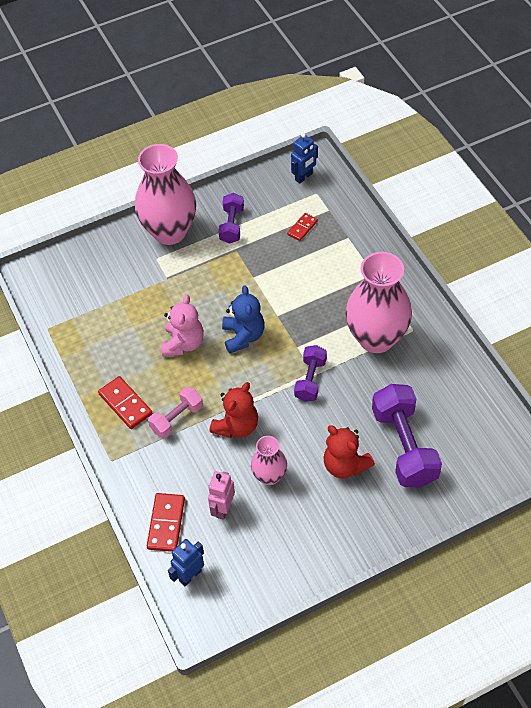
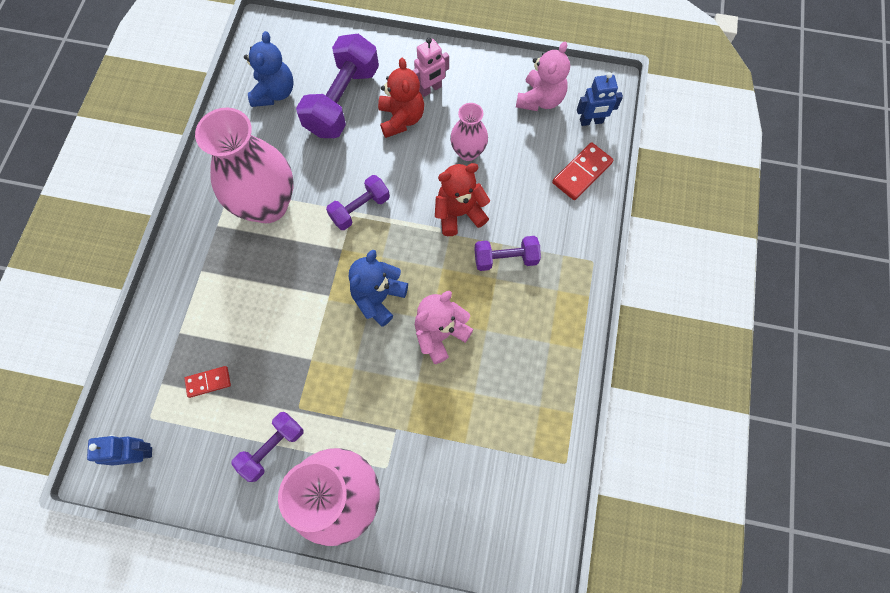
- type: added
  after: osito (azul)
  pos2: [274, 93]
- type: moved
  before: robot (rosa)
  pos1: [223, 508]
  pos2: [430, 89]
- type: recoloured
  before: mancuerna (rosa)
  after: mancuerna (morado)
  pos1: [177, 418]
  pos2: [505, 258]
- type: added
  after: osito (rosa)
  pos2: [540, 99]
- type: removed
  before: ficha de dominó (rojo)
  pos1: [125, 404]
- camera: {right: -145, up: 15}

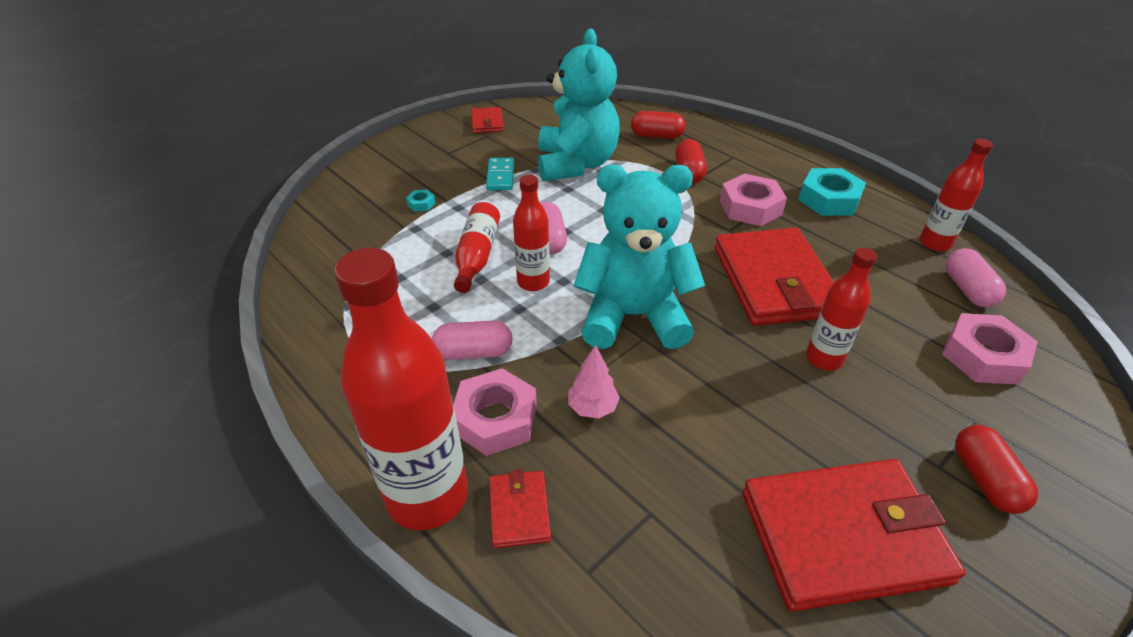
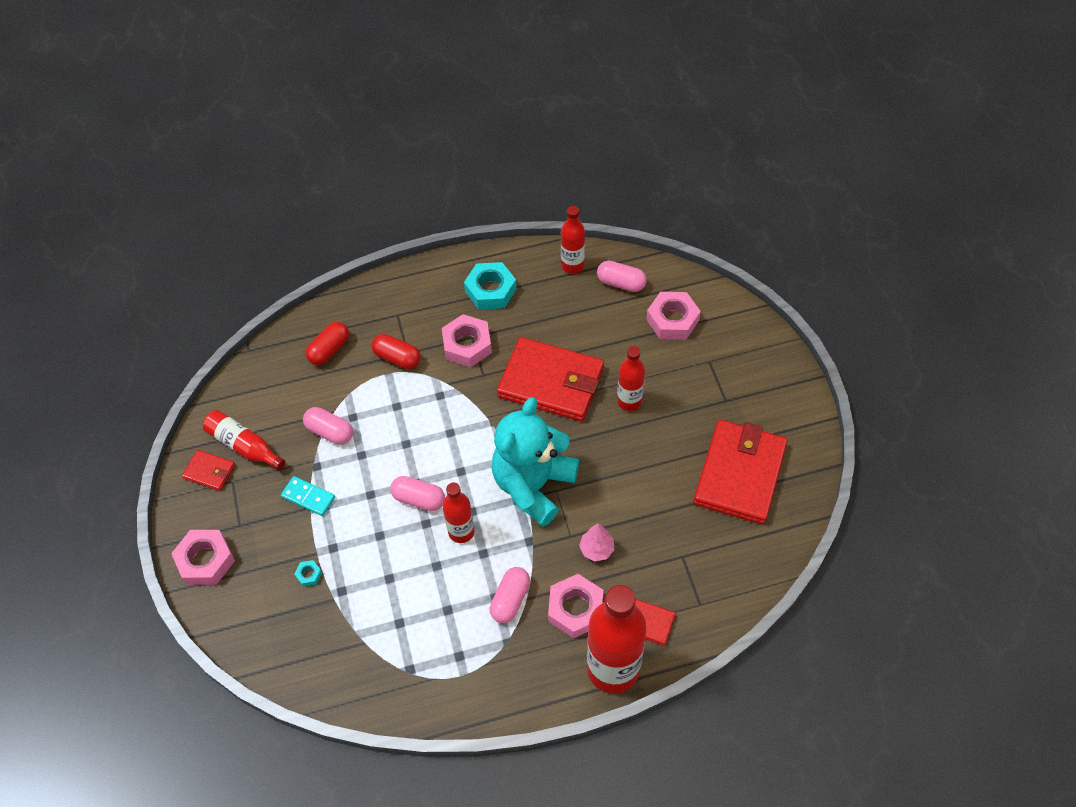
- type: added
  after: tuerca (rosa)
  pos2: [205, 560]
- type: moved
  before: botella (rojo)
  pos1: [477, 255]
  pos2: [244, 446]
- type: replaced
  before: osito (turquesa)
  after: cápsula (rosa)
  pos1: [576, 164]
  pos2: [330, 431]
- type: removed
  before: cápsula (rojo)
  pos1: [985, 479]
- camera: {right: -60, up: 15}

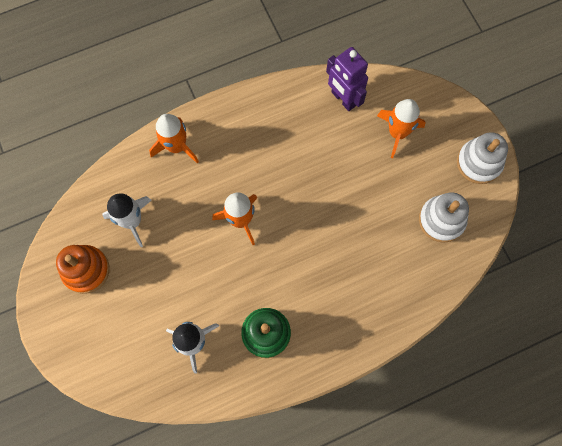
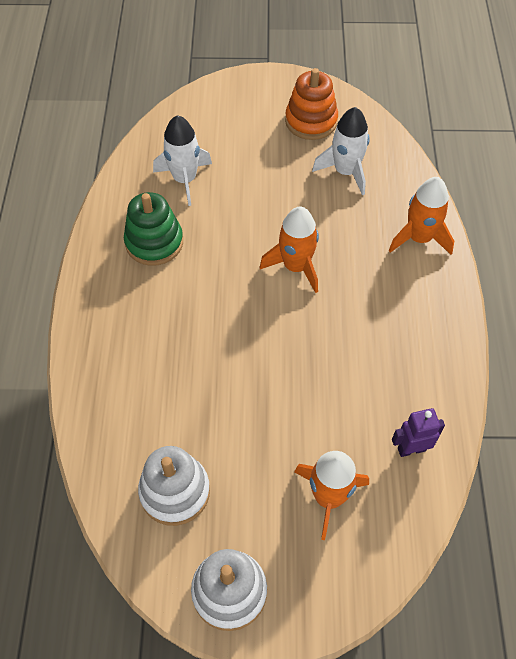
- type: resized
  before: robot (morado)
  pos1: [343, 99]
  pos2: [411, 449]
  scale: 0.64
- camera: {right: 115, up: -15}

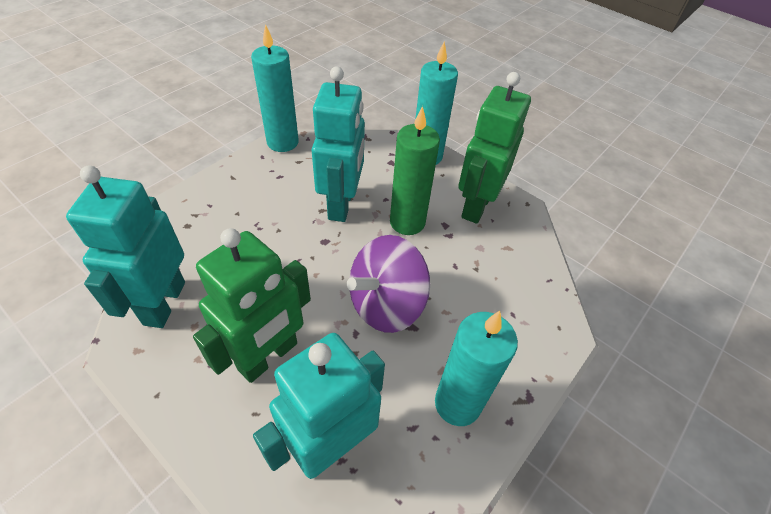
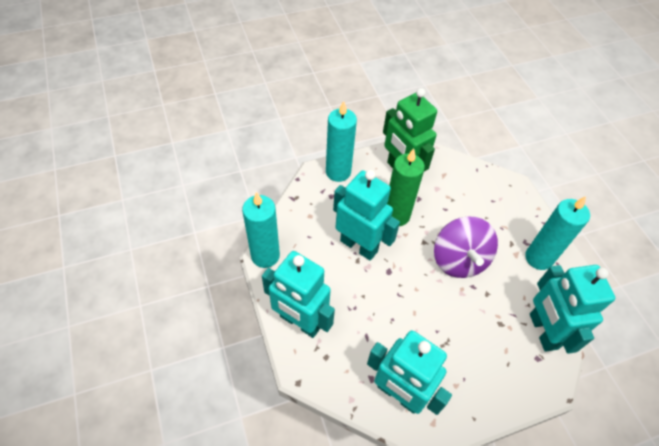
- type: added
  after: robot (turquesa)
  pos2: [300, 322]
- type: removed
  before: robot (verde)
  pos1: [268, 356]
- camera: {right: -60, up: 5}

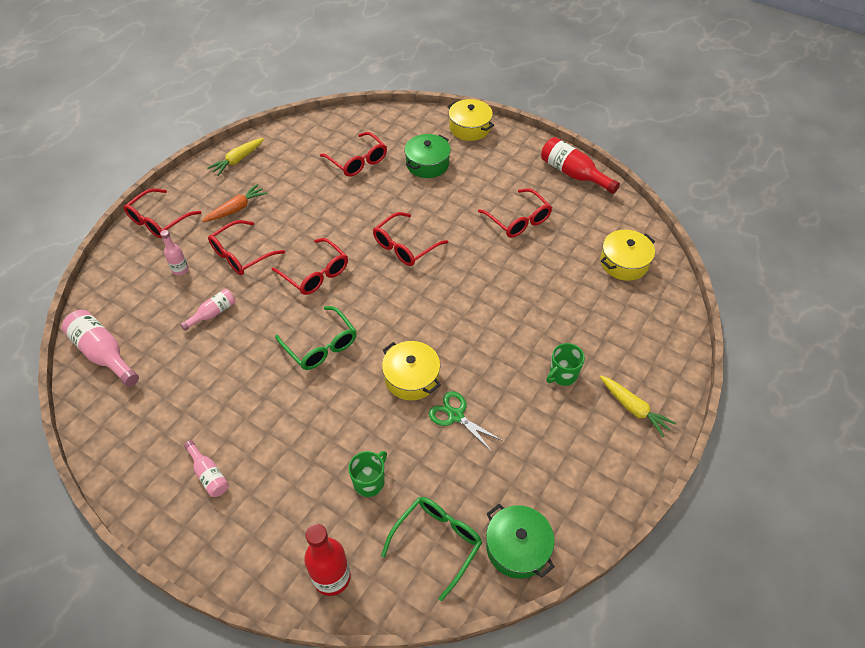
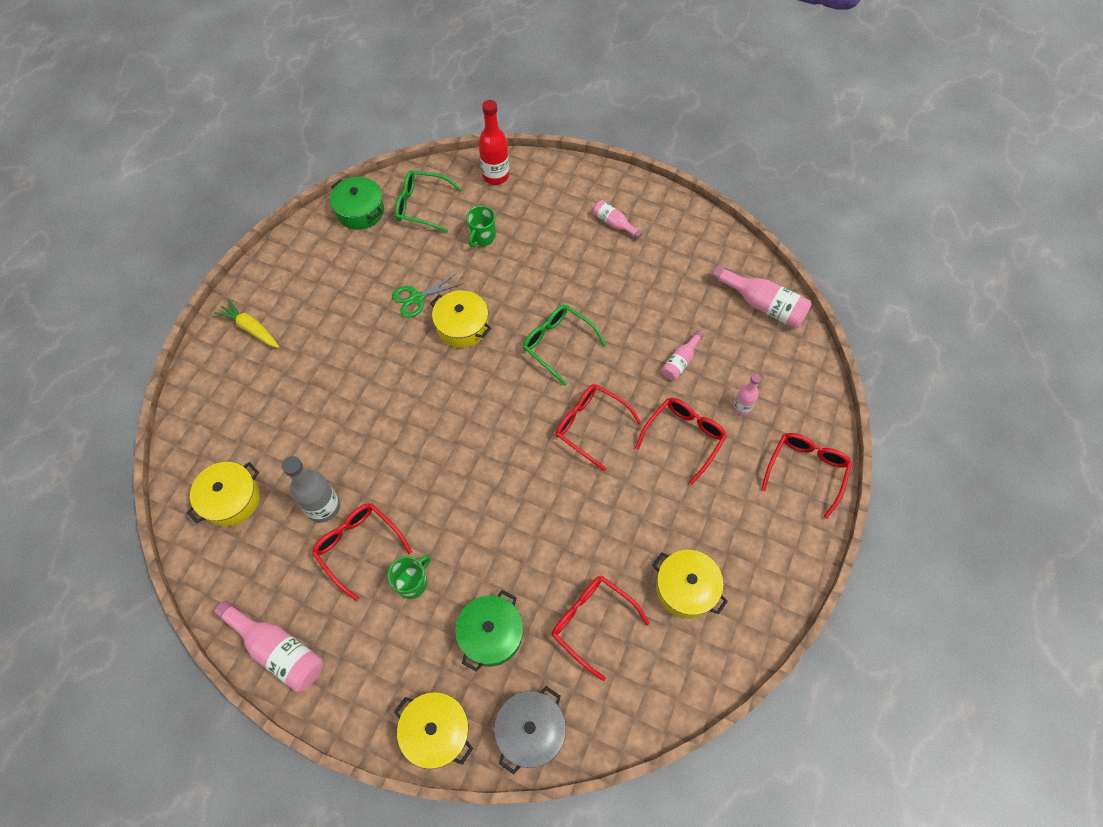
- type: recoloured
  before: botella (rojo)
  after: botella (rosa)
  pos1: [573, 174]
  pos2: [278, 650]
- type: added
  after: botella (gris)
  pos2: [323, 507]
- type: moved
  before: taza (verde)
  pos1: [562, 375]
  pos2: [412, 582]
- type: turned
  before: tijeras (verde)
  pos1: [455, 415]
  pos2: [416, 298]
  turn: 120
- type: turned
  before: gafas (verde)
  pos1: [437, 542]
  pos2: [421, 206]
  turn: 75
- type: added
  after: olla (gris)
  pos2: [530, 731]
- type: added
  after: olla (amarillo)
  pos2: [686, 588]
- type: removed
  before: zanahoria (naranja)
  pos1: [236, 209]
- type: removed
  before: zanahoria (amarillo)
  pos1: [238, 160]
- type: removed
  before: gafas (rojo)
  pos1: [405, 246]
- camera: {right: 170, up: 10}

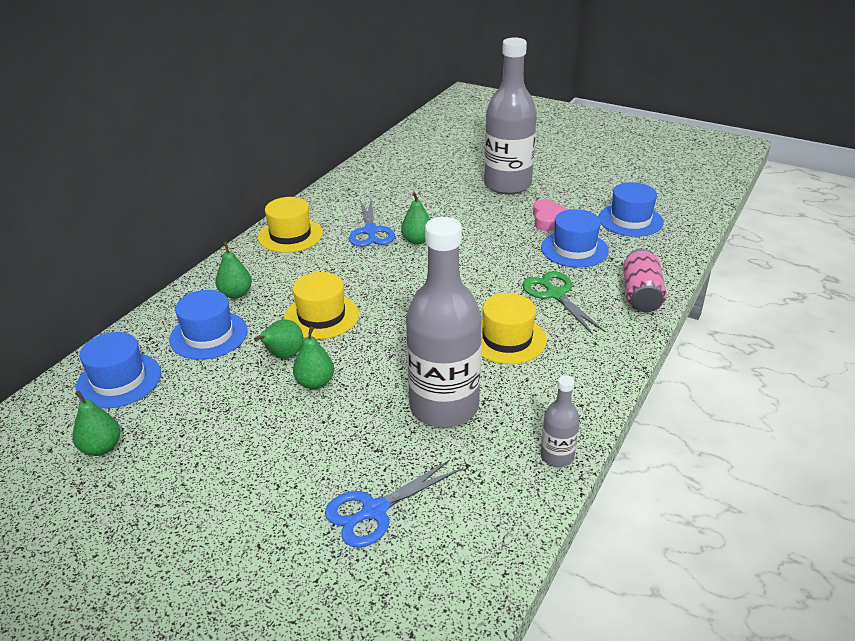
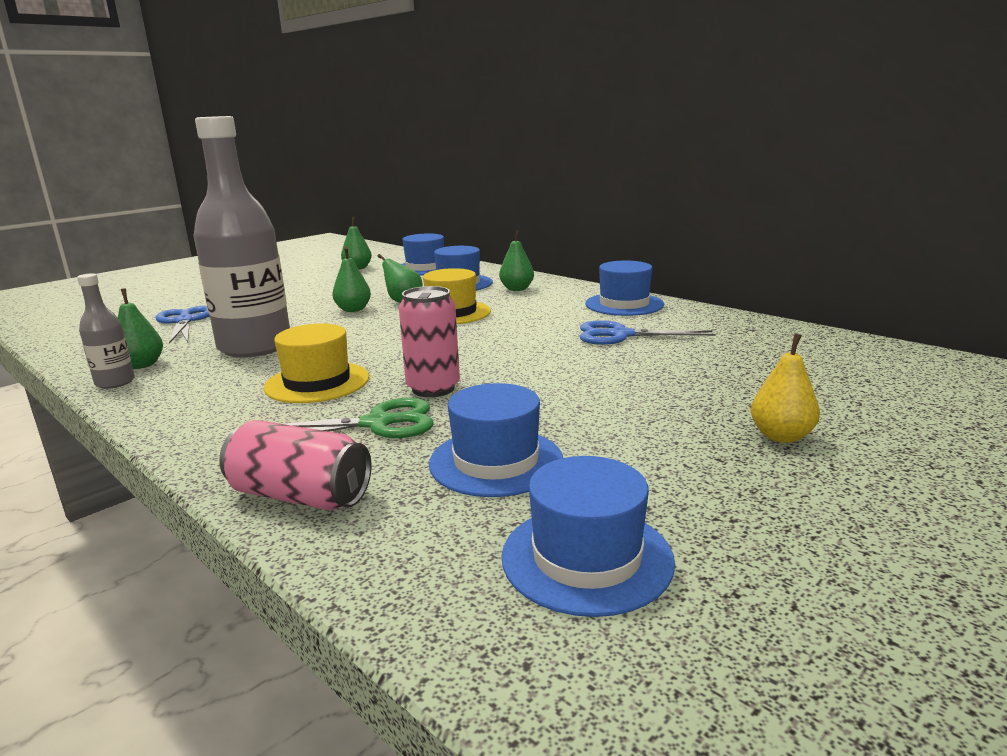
- type: moved
  before: pera (verde)
  pos1: [417, 240]
  pos2: [142, 365]
- type: added
  after: lata (rosa)
  pos2: [433, 388]
- type: recoloured
  before: sombrero (amarillo)
  after: sombrero (azul)
  pos1: [290, 235]
  pos2: [624, 304]
- type: replaced
  before: botella (gris)
  after: pera (amarillo)
  pos1: [507, 185]
  pos2: [781, 436]
- type: removed
  before: corazón (rosa)
  pos1: [548, 219]
- camera: {right: 105, up: -15}

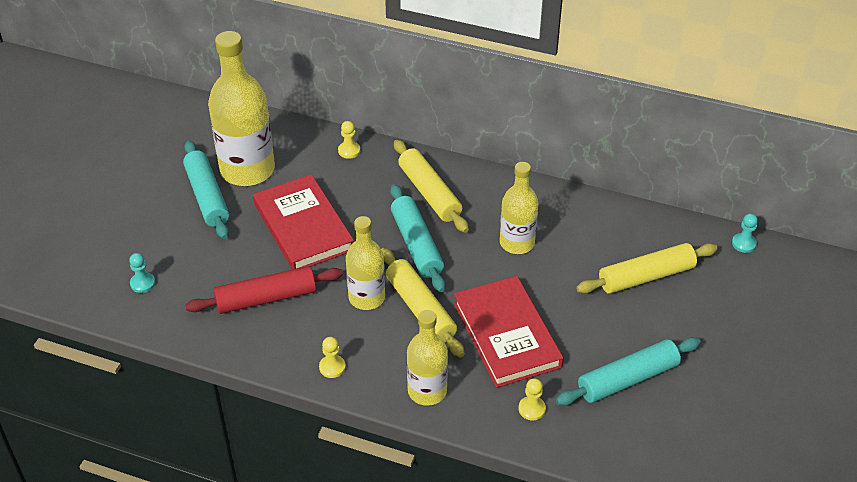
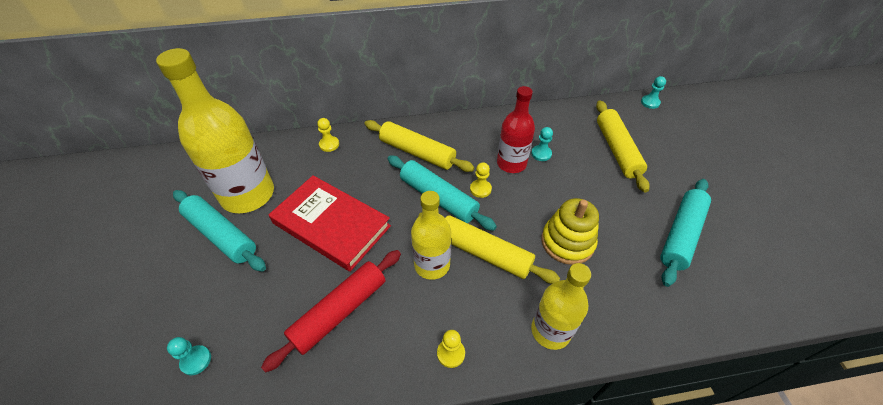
- type: moved
  before: peón (amarillo)
  pos1: [532, 409]
  pos2: [480, 189]
- type: recoloured
  before: botella (amarillo)
  after: botella (rojo)
  pos1: [517, 243]
  pos2: [511, 163]
- type: added
  after: peón (turquesa)
  pos2: [541, 154]
- type: replaced
  before: libro (rojo)
  after: juguete apilable (amarillo)
  pos1: [506, 335]
  pos2: [567, 242]
- type: turned
  before: rodillo (amarillo)
  pos1: [646, 276]
  pos2: [616, 150]
  turn: -45
- camera: {right: -30, up: 5}

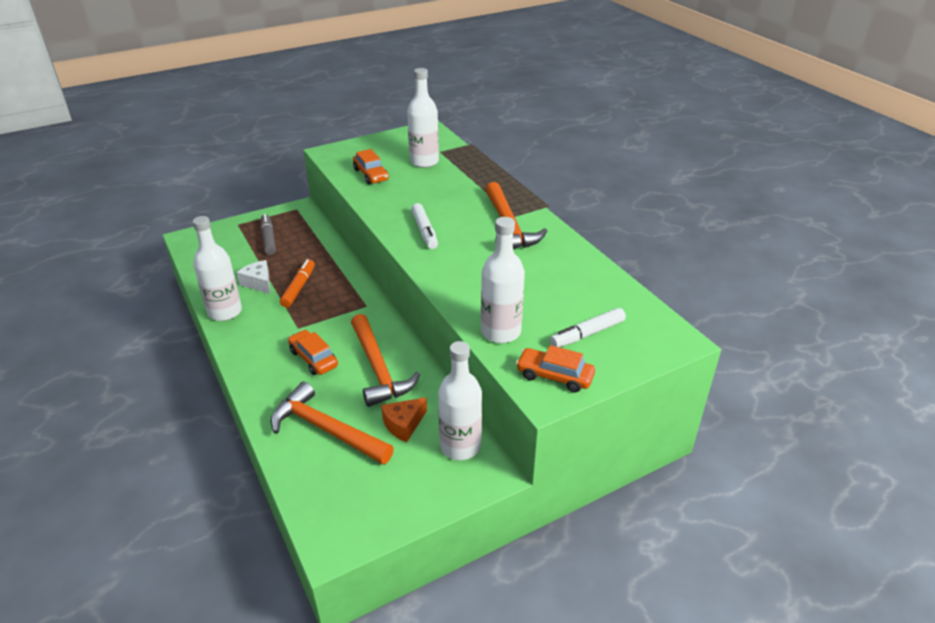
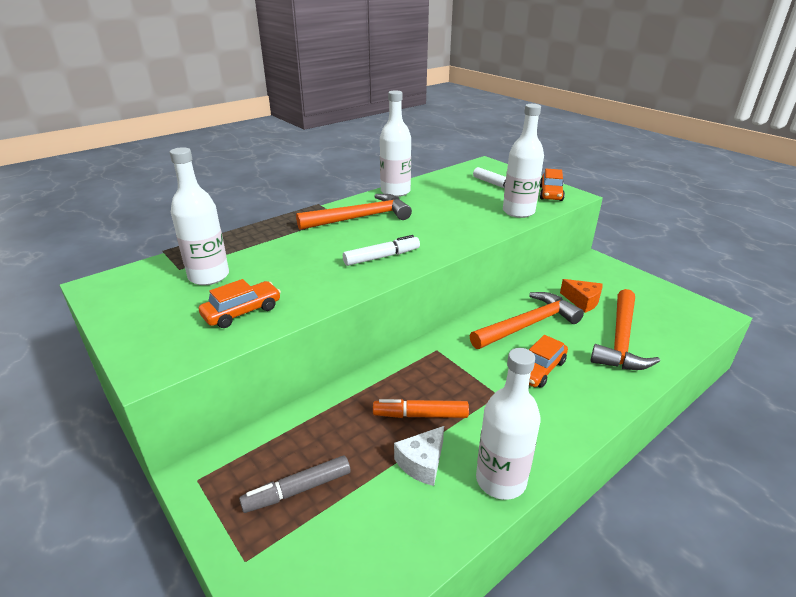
- type: moved
  before: botella (blanco)
  pos1: [460, 446]
  pos2: [395, 192]
- camera: {right: -100, up: -5}

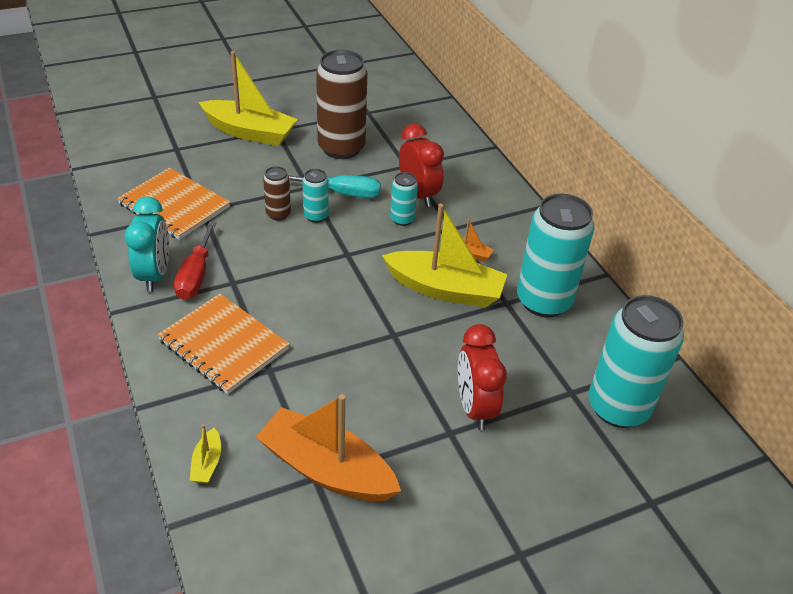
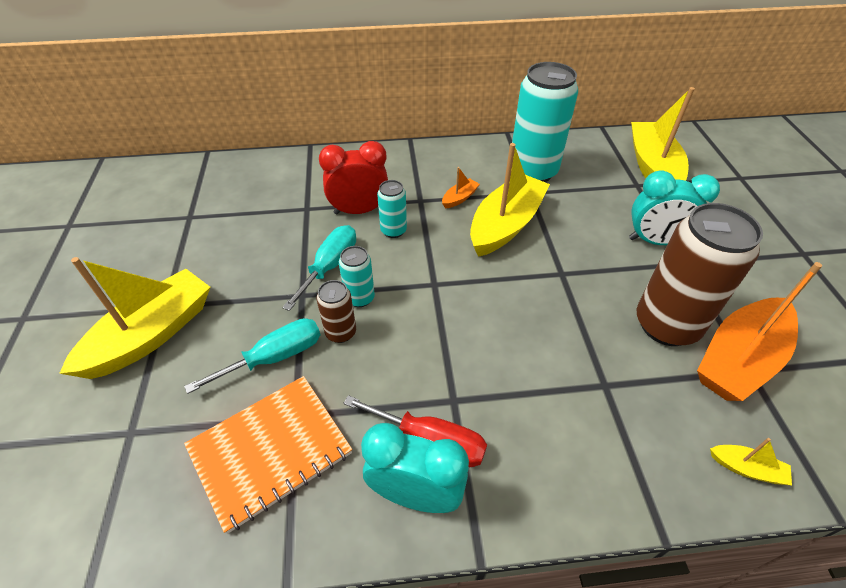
- type: added
  after: destornillador (turquesa)
  pos2: [274, 357]
- type: recoloured
  before: despertador (rojo)
  after: despertador (turquesa)
  pos1: [474, 407]
  pos2: [655, 241]
- type: replaced
  before: lata (turquesa)
  after: barco (amarillo)
  pos1: [618, 407]
  pos2: [652, 167]
- type: moved
  before: lata (marrón)
  pos1: [341, 148]
  pos2: [666, 325]
- type: removed
  before: cuaderno (naranja)
  pos1: [224, 345]
- camera: {right: -70, up: 5}

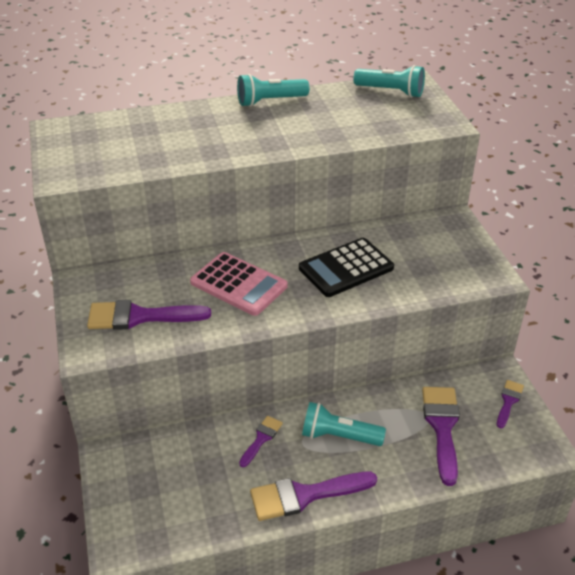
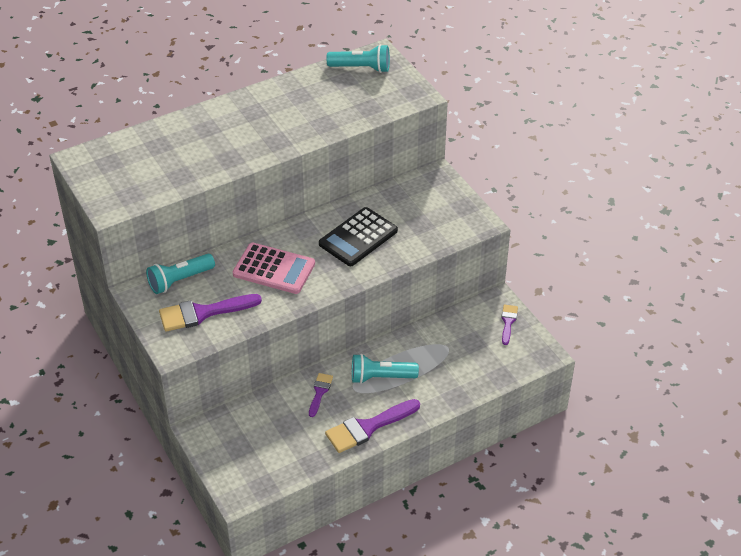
- type: moved
  before: lámpara de mano (turquesa)
  pos1: [270, 101]
  pos2: [180, 280]
- type: removed
  before: pincel (morado)
  pos1: [442, 427]
- camera: {right: -15, up: 5}

